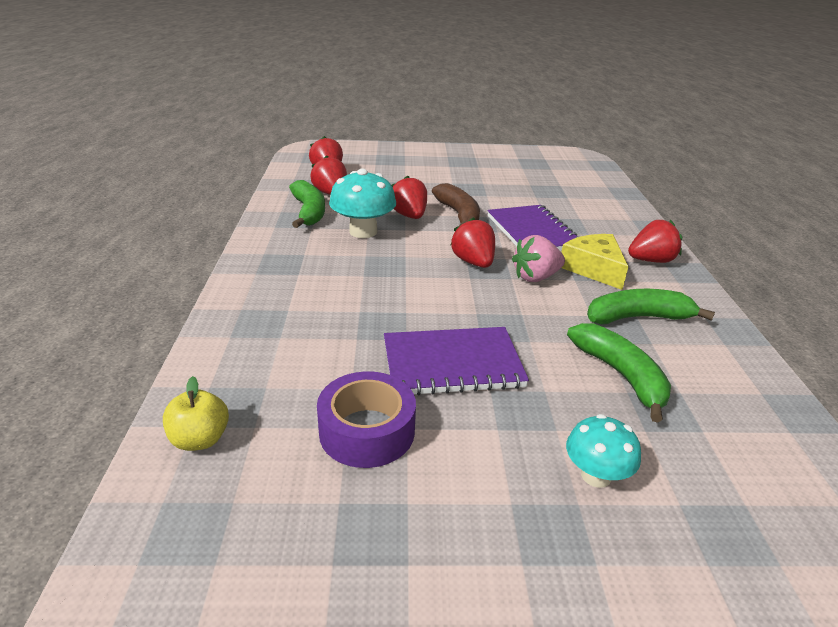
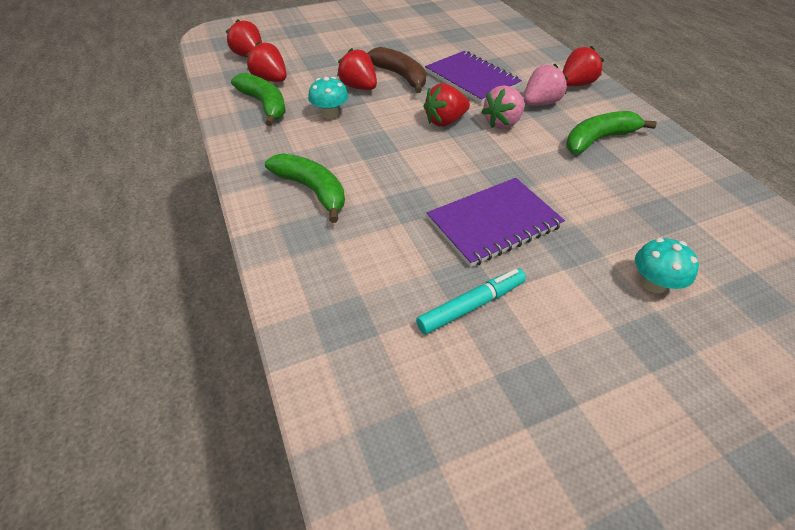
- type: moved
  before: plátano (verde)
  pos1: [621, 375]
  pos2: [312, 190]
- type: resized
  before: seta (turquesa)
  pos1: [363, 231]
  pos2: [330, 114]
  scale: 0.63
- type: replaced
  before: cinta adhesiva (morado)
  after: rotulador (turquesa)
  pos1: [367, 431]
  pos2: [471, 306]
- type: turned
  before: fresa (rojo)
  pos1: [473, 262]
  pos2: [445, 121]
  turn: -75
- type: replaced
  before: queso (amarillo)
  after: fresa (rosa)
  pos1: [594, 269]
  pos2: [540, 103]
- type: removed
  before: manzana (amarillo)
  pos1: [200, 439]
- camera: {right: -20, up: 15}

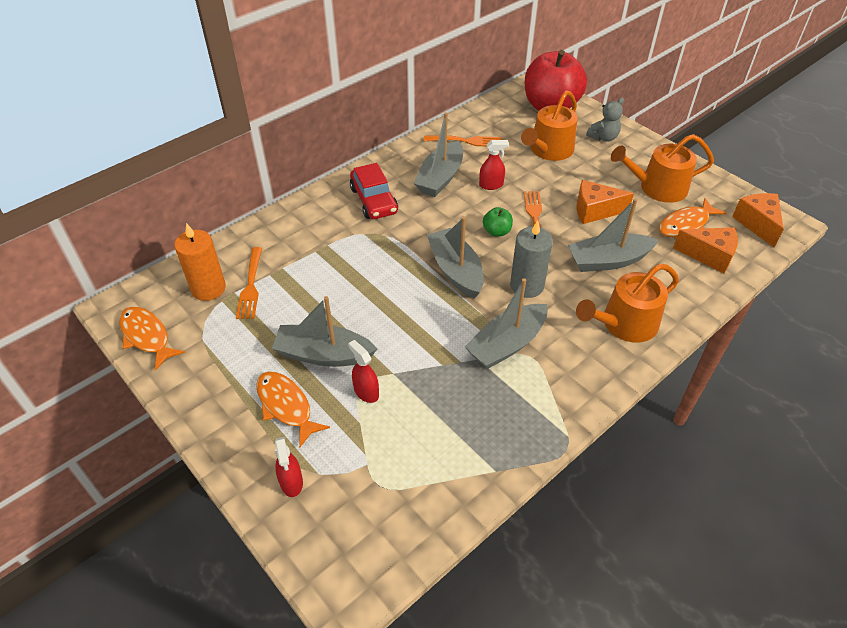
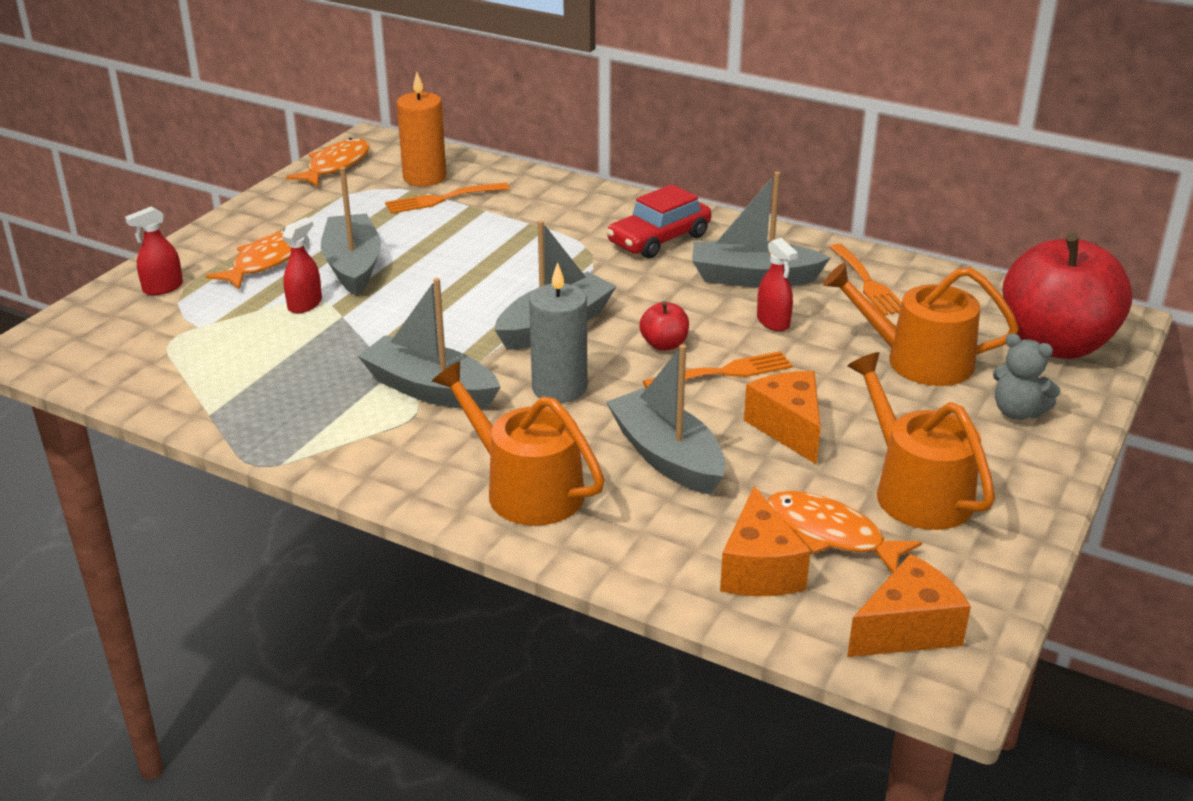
- type: recoloured
  before: manzana (verde)
  after: manzana (rojo)
  pos1: [497, 231]
  pos2: [664, 344]
- camera: {right: 70, up: -15}

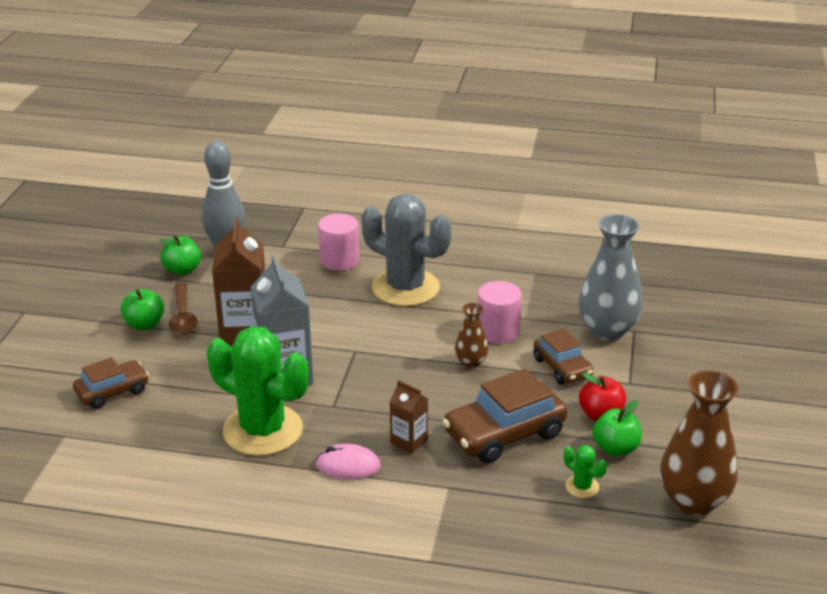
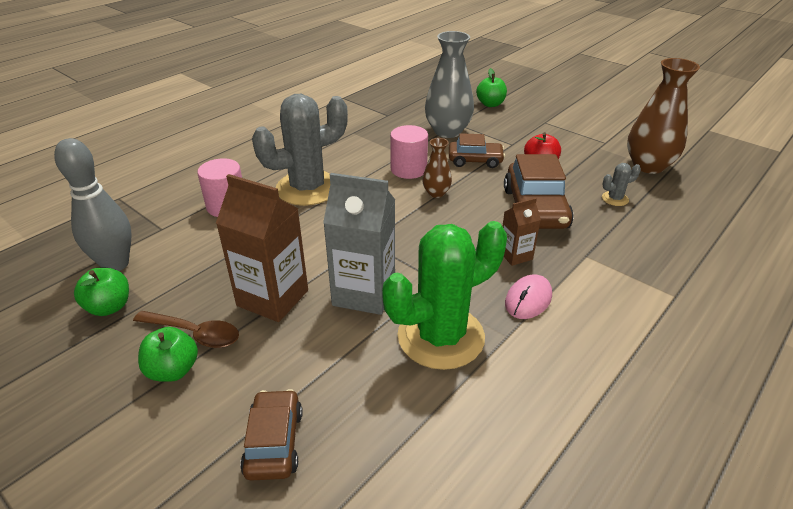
- type: moved
  before: manzana (verde)
  pos1: [615, 448]
  pos2: [490, 104]
- type: recoloured
  before: cactus (verde)
  after: cactus (gris)
  pos1: [582, 487]
  pos2: [615, 199]
- camera: {right: -60, up: 5}

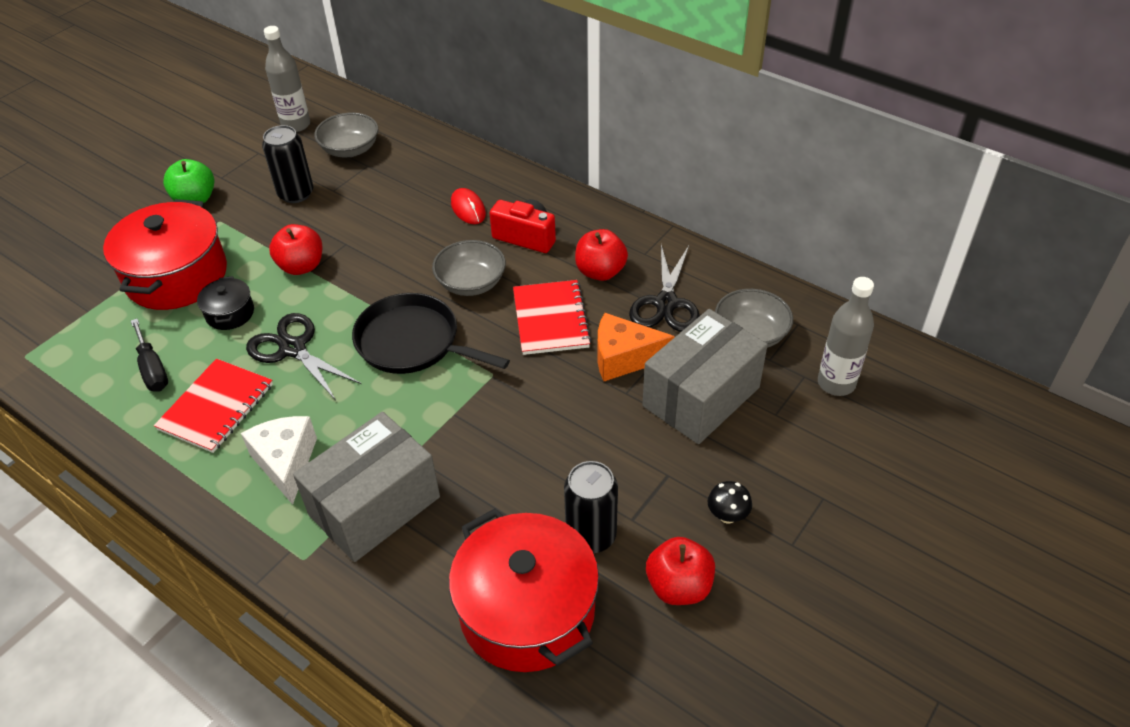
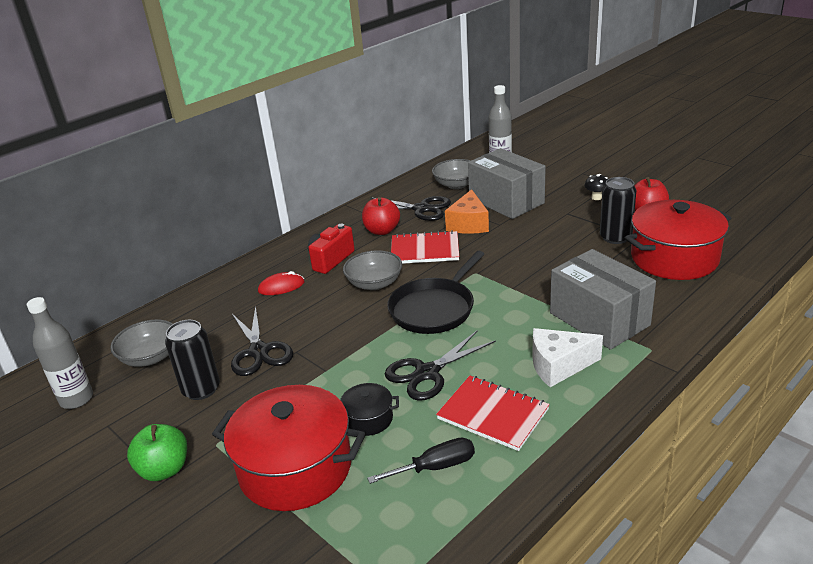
- type: added
  after: tijeras (negro)
  pos2: [259, 351]
- type: removed
  before: manzana (rojo)
  pos1: [301, 266]
- camera: {right: -80, up: -15}

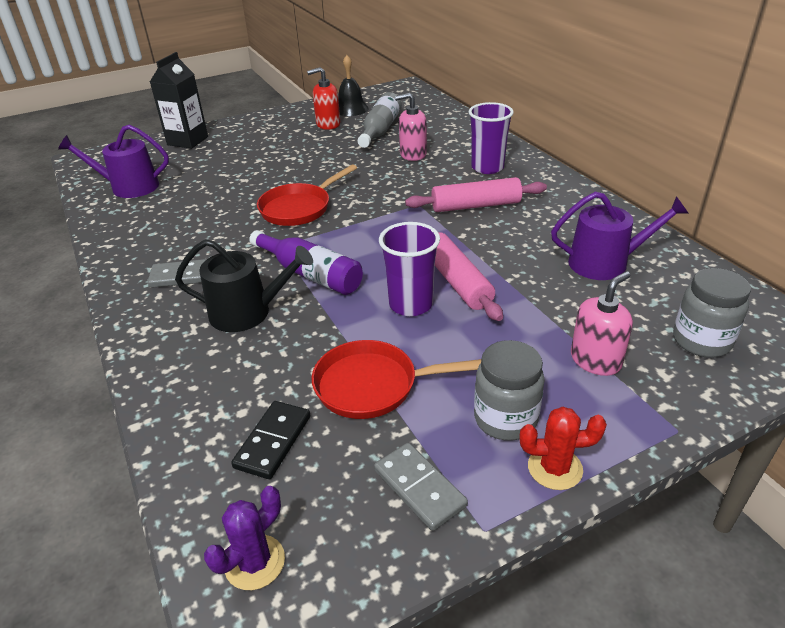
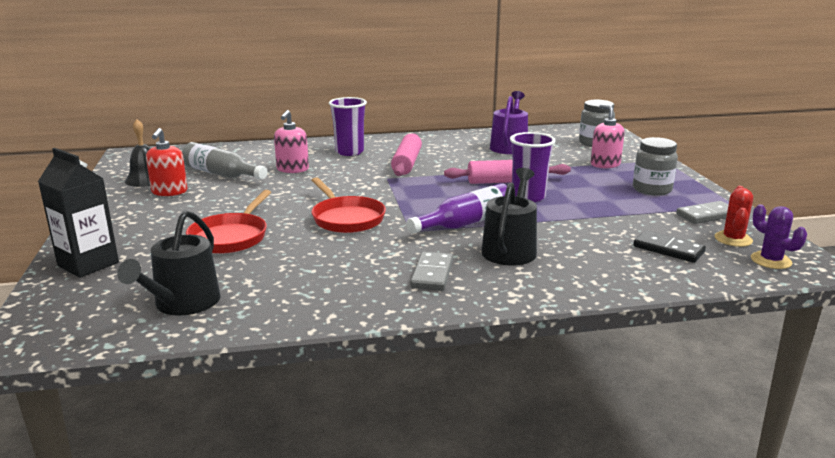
- type: recoloured
  before: regadera (morado)
  after: regadera (negro)
  pos1: [129, 187]
  pos2: [183, 304]
- type: moved
  before: sartén (rojo)
  pos1: [373, 385]
  pos2: [231, 237]
- type: moved
  before: cactus (rojo)
  pos1: [555, 468]
  pos2: [733, 239]
- camera: {right: -75, up: -15}

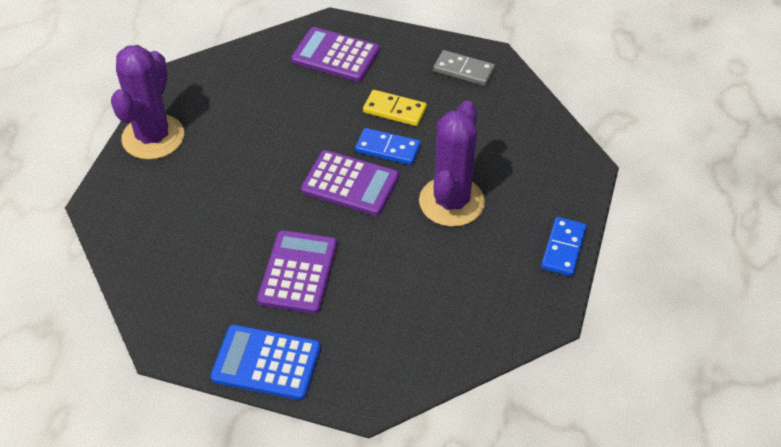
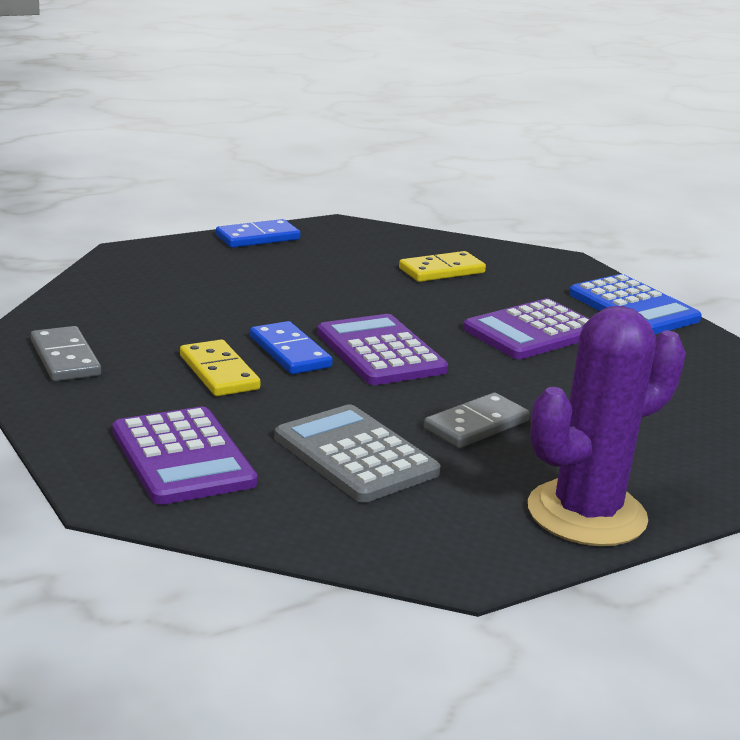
- type: added
  after: calculadora (gris)
  pos2: [355, 455]
- type: added
  after: ficha de dominó (amarillo)
  pos2: [441, 271]
- type: added
  after: ficha de dominó (gris)
  pos2: [476, 425]
- type: removed
  before: cactus (morado)
  pos1: [451, 202]
- camera: {right: -140, up: -25}

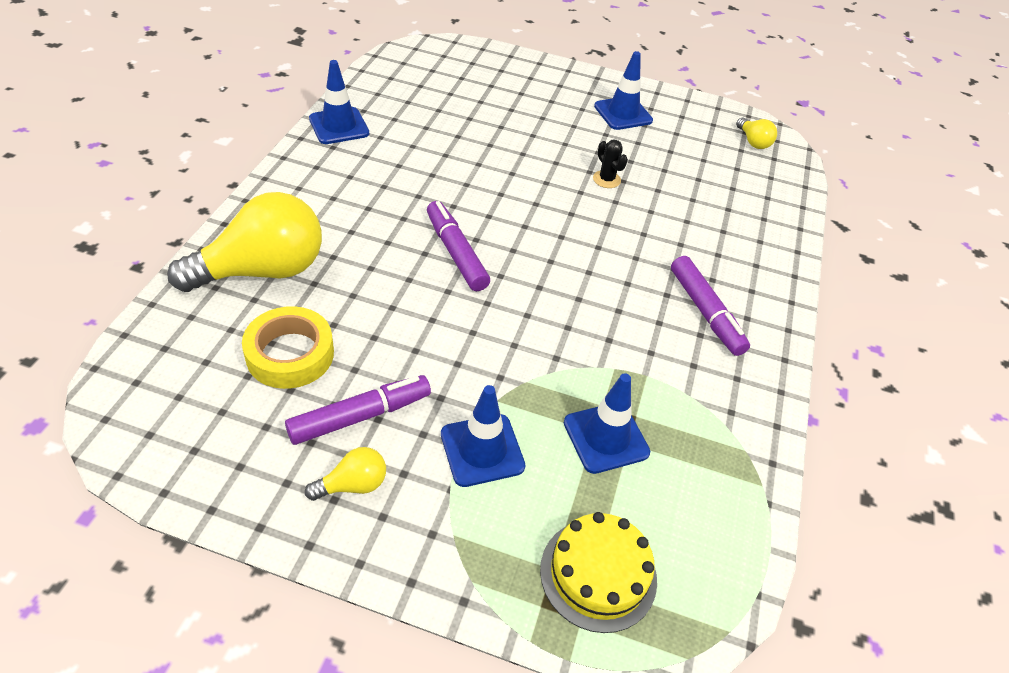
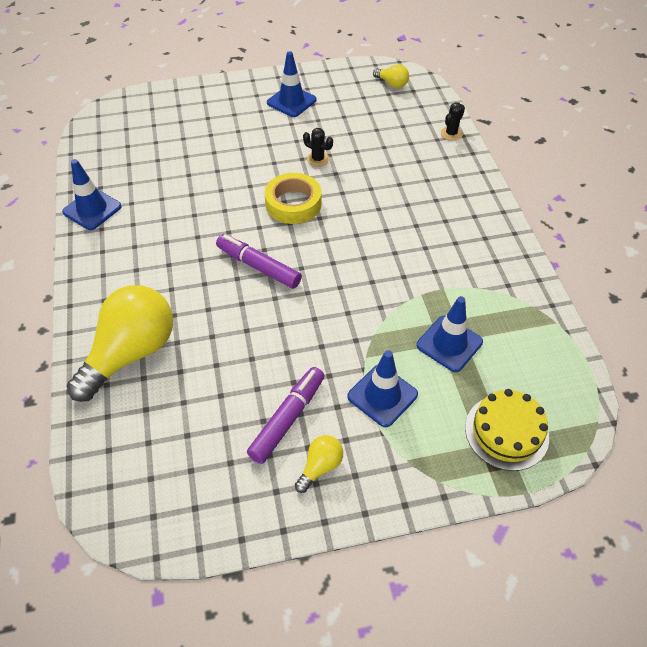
- type: moved
  before: cinta adhesiva (amarillo)
  pos1: [290, 354]
  pos2: [293, 203]
- type: added
  after: cactus (negro)
  pos2: [451, 133]
- type: removed
  before: rotulador (morado)
  pos1: [705, 312]
- camera: {right: -25, up: 5}

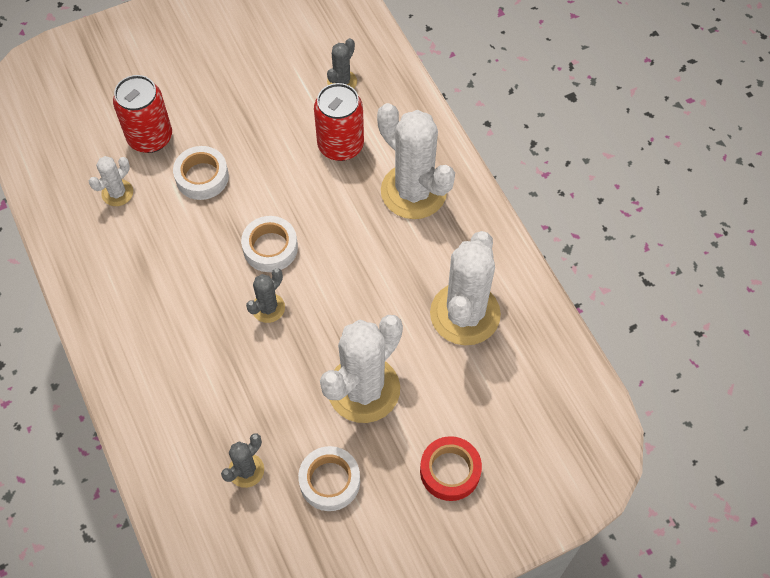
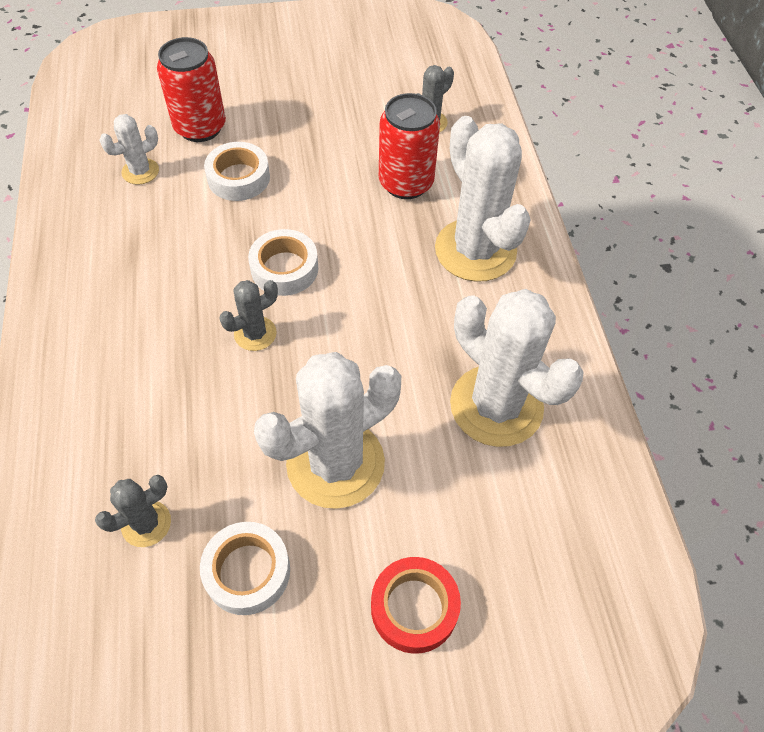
- type: turned
  before: cactus (blanco)
  pos1: [465, 314]
  pos2: [496, 406]
  turn: -75
- camera: {right: 15, up: -5}

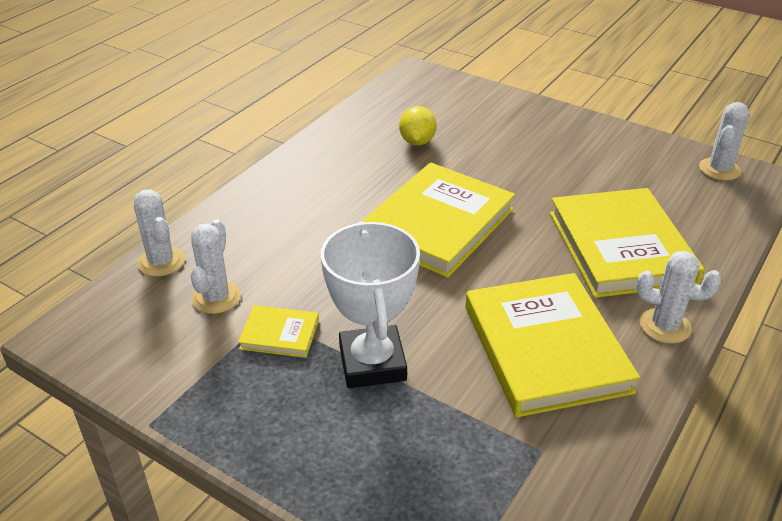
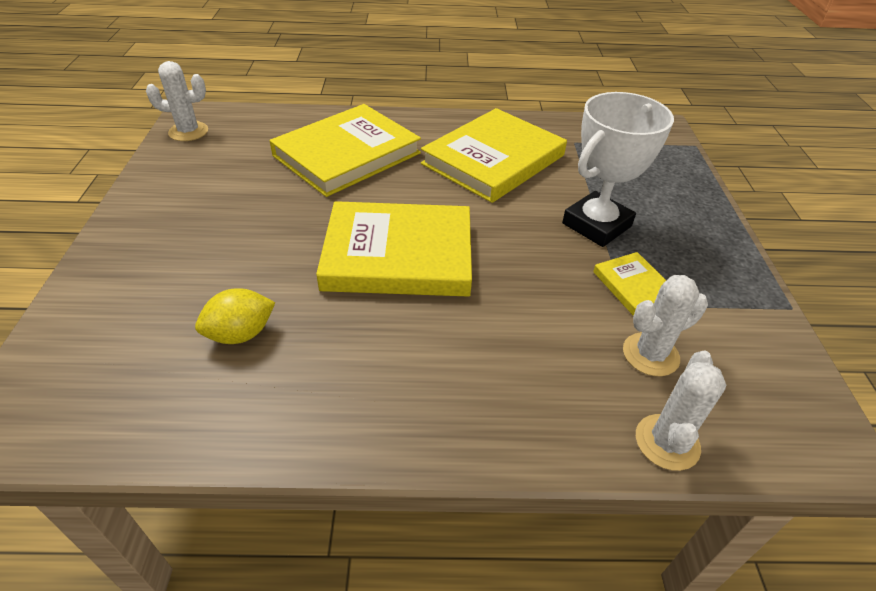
- type: removed
  before: cactus (blanco)
  pos1: [665, 326]
- camera: {right: -125, up: 5}

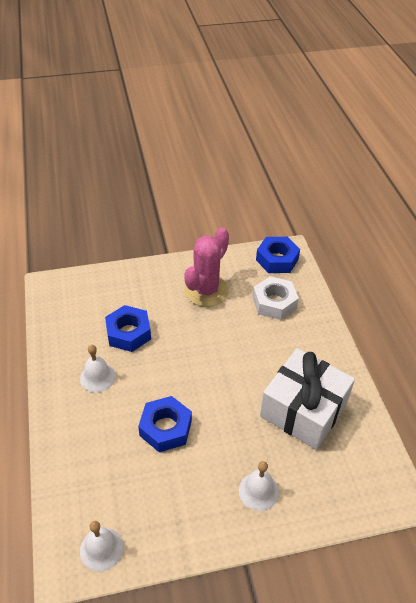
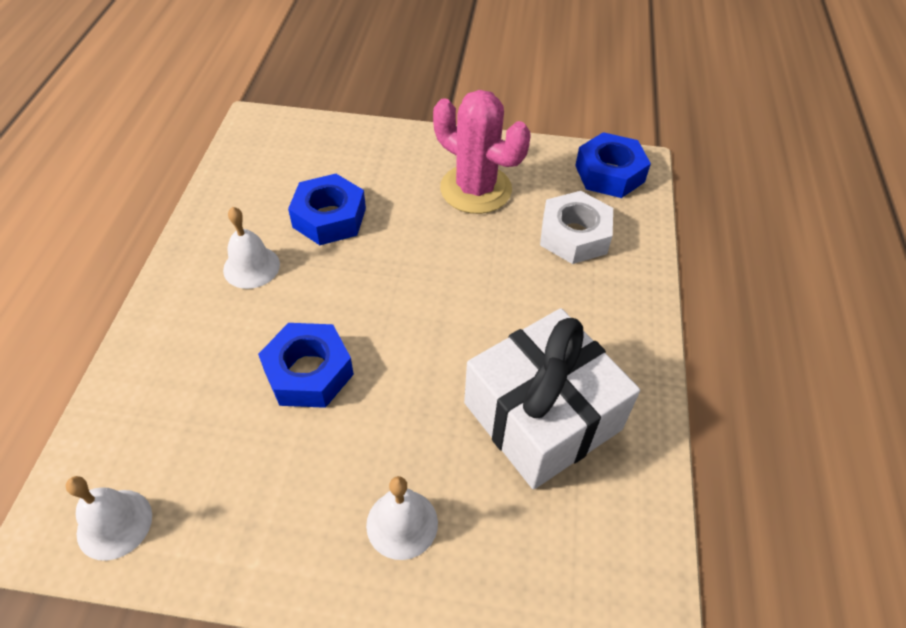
- type: turned
  before: cactus (rosa)
  pos1: [206, 290]
  pos2: [476, 189]
  turn: 75
- camera: {right: 20, up: 5}

